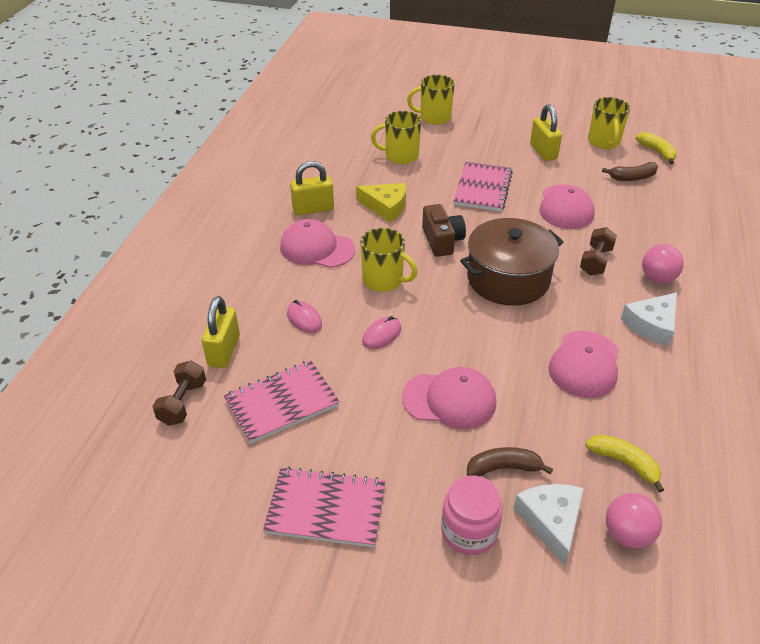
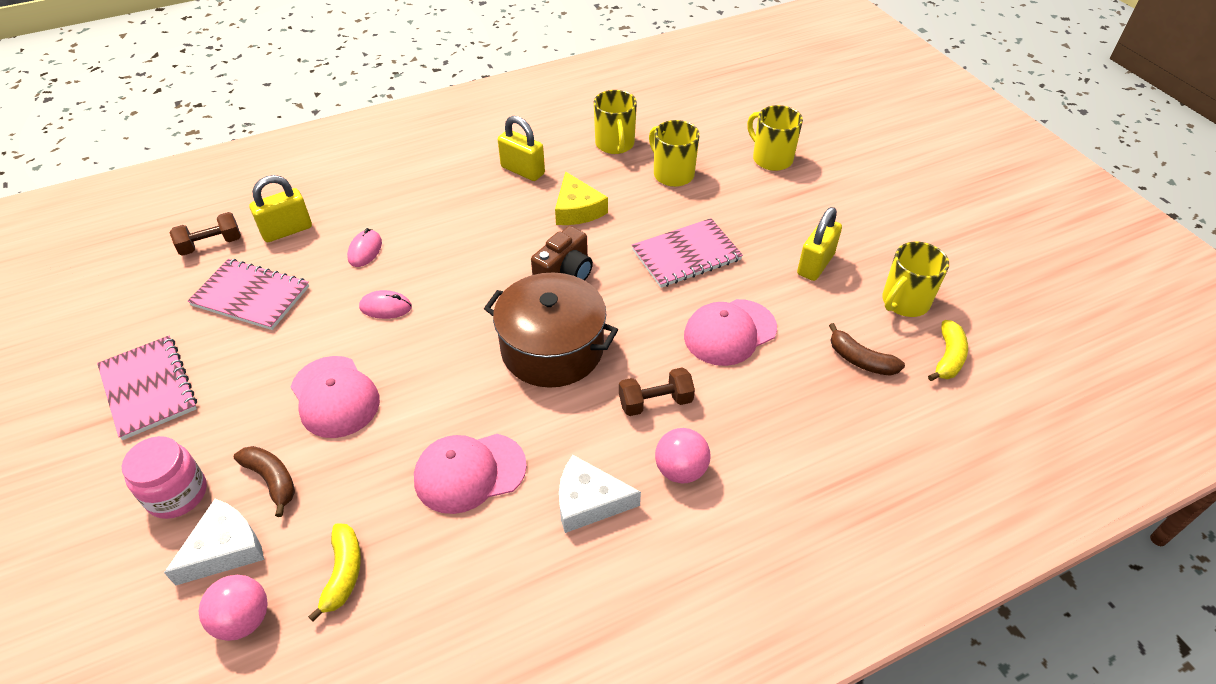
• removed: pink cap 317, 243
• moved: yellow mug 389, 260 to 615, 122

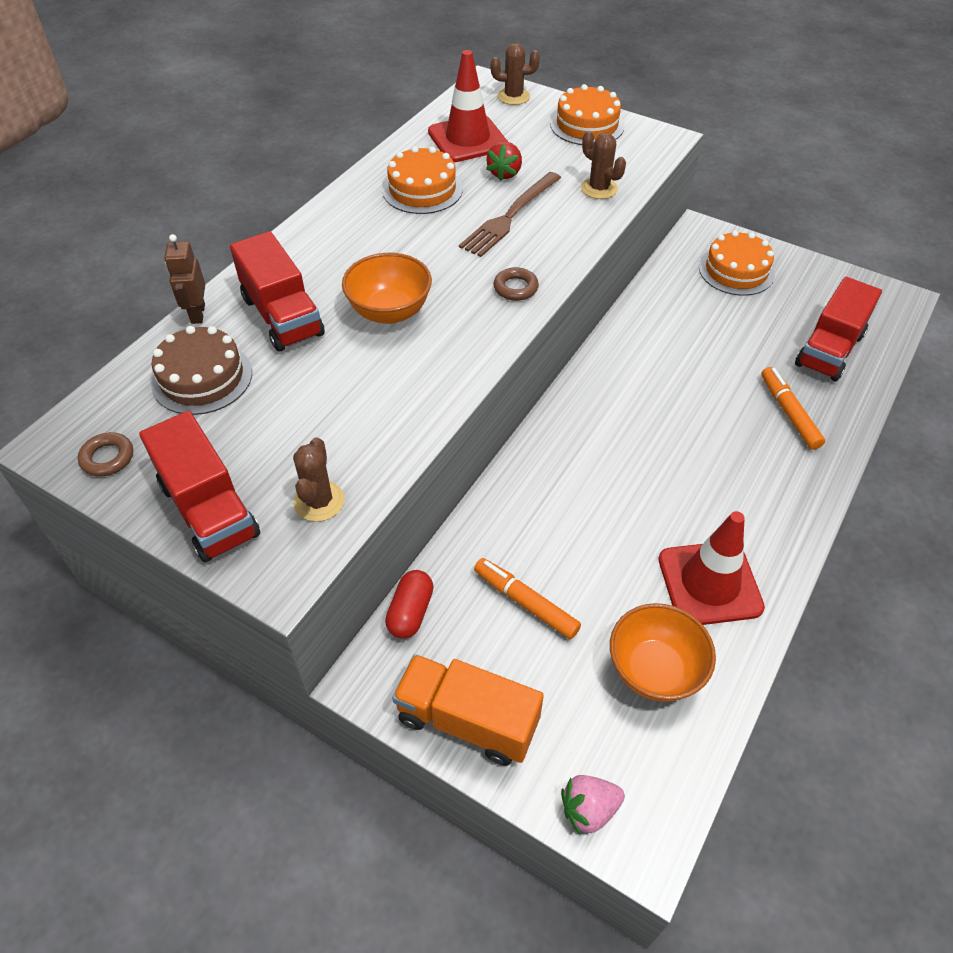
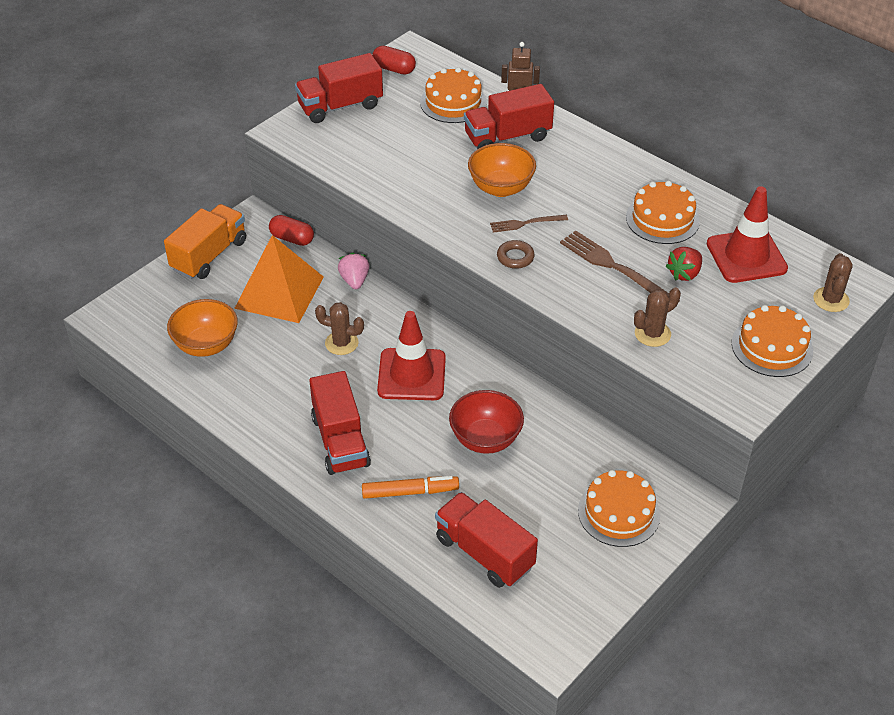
• added: red truck 340, 423
• added: red bowl 486, 422
• added: brown fork 529, 223
• moved: brown cactus 319, 479 to 339, 328
• moved: pink strawberry 593, 805 to 353, 270
• moved: red traffic cone 711, 568 to 411, 355
• replaced: brown ring 105, 454 to red capsule 394, 60
• replaced: orange marker 527, 598 to orange pyramid 279, 279
• recoloured: brown cake 201, 370 to orange cake 453, 95
• turned: red strawberry 504, 161 = 684, 264 75 degrees counterclockwise

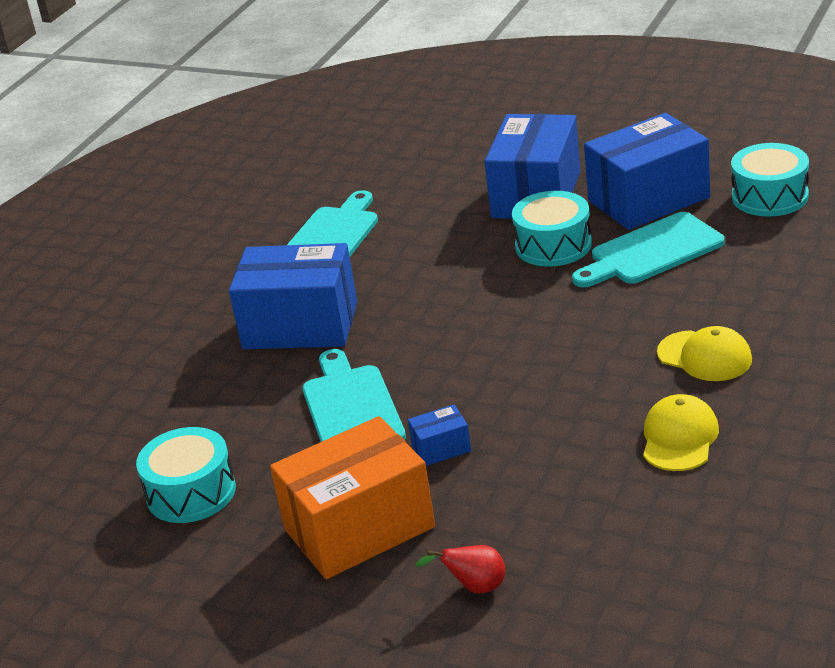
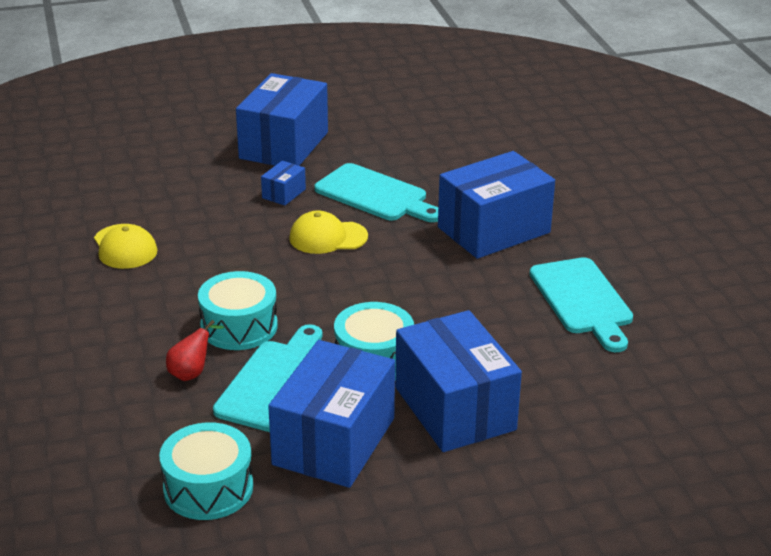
• moved: turquoise drum 186, 475 to 238, 310
• moved: red pear 460, 569 to 195, 350
• moved: yellow cap 704, 353 to 328, 232
• recoloured: orange box 352, 497 to blue box 282, 119

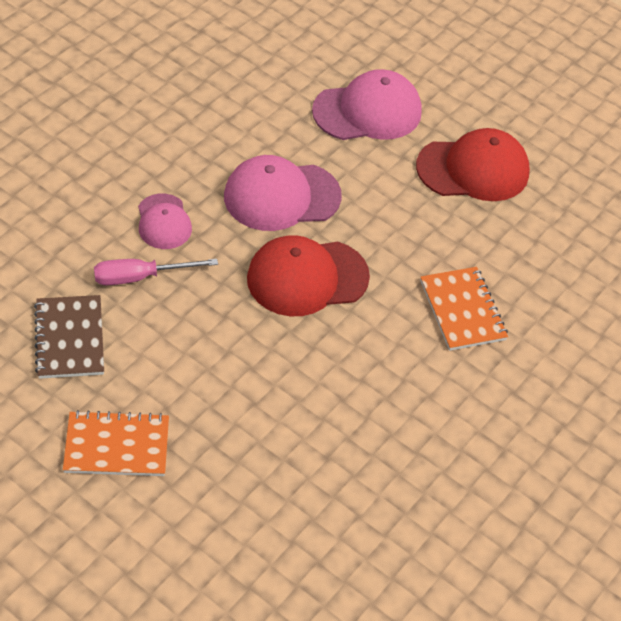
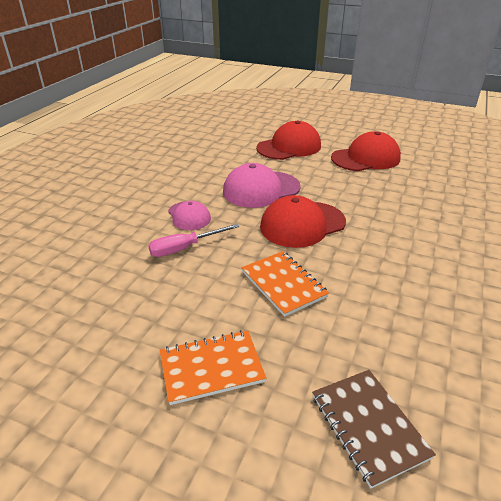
• moved: brown notebook 69, 337 to 374, 429
• moved: orange notebook 464, 309 to 285, 284
• recoloured: pink cap 367, 104 to red cap 288, 140

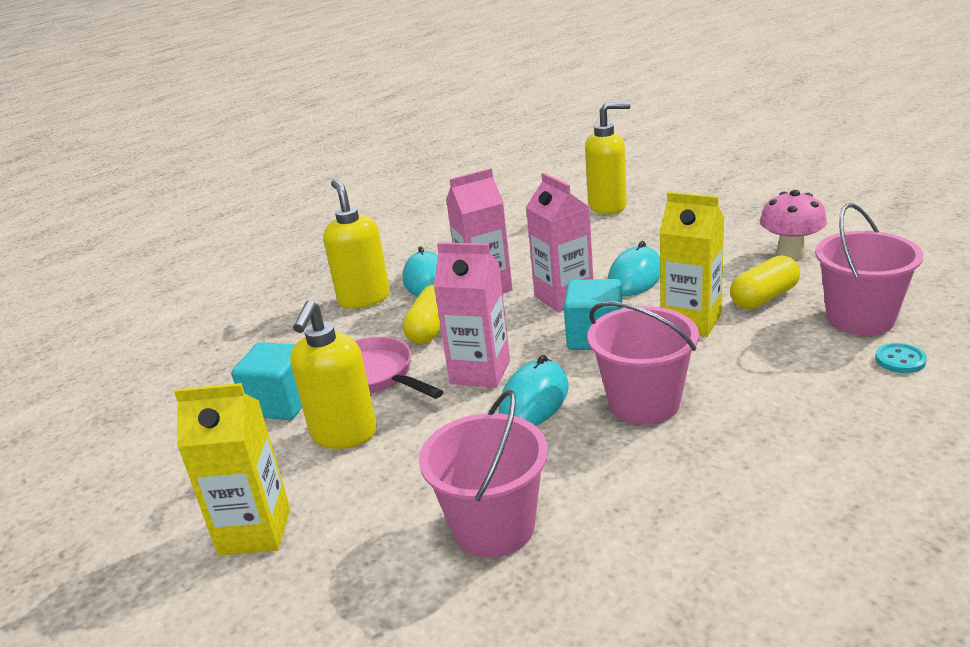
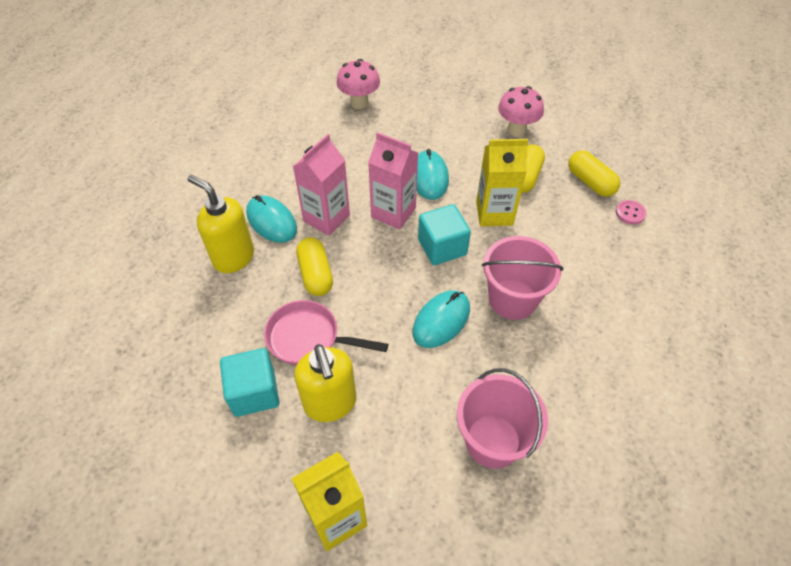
• removed: pink carton 472, 315
• replaced: yellow soap dispenser 608, 158 to pink mushroom 358, 84
• replaced: pink bucket 869, 269 to yellow capsule 594, 173
• recoloured: turquoise button 901, 358 to pink button 631, 212
• turned: turquoise mouse 534, 390 = 441, 319 45 degrees clockwise

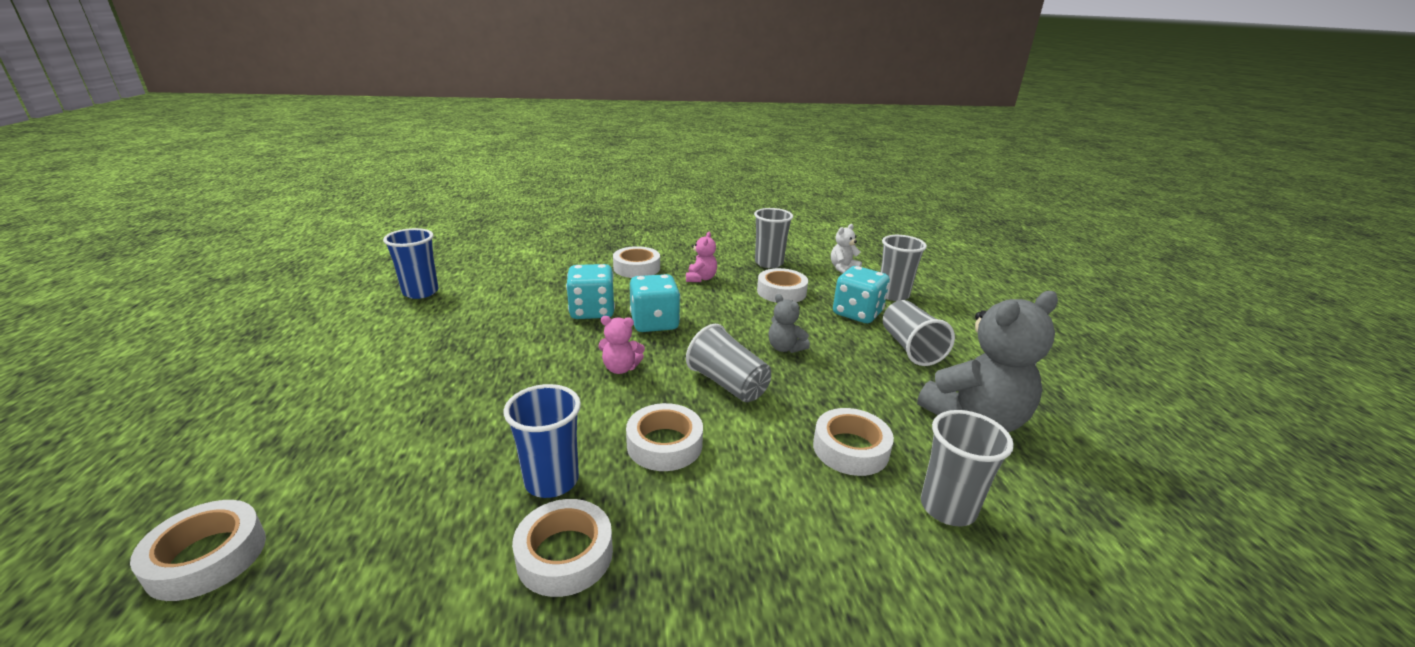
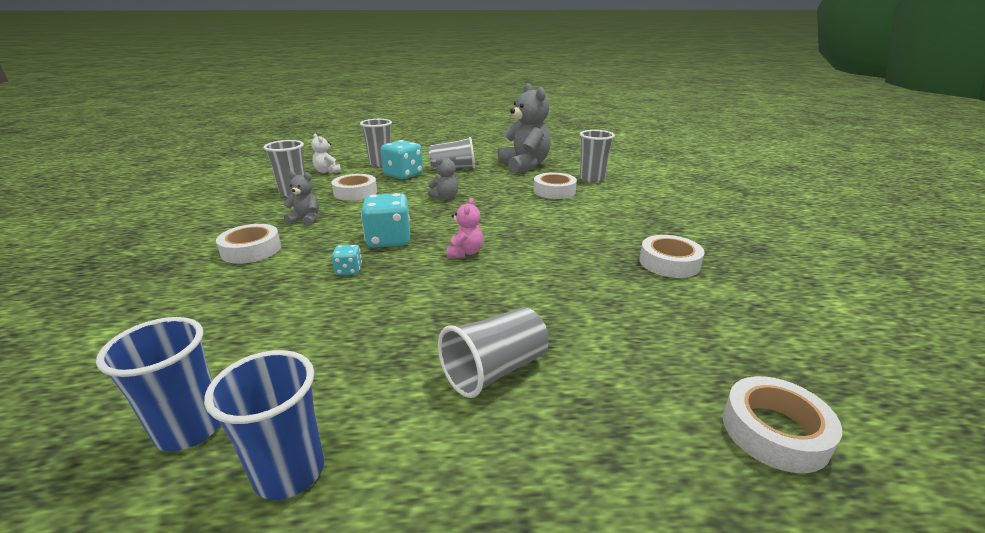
• removed: white tape 664, 437
• moved: blue cup 542, 441 to 264, 425
• moved: grey cup 728, 363 to 493, 352
• recoloured: pink teddy bear 701, 257 to grey teddy bear 301, 199
• resized: turquoise dice 590, 291 = 347, 260 x0.50

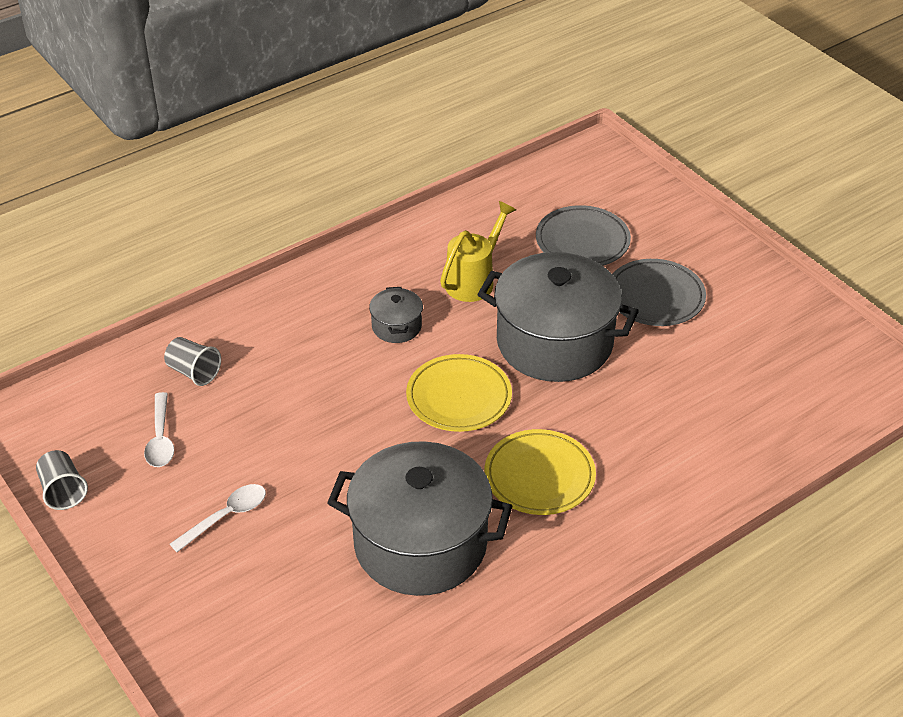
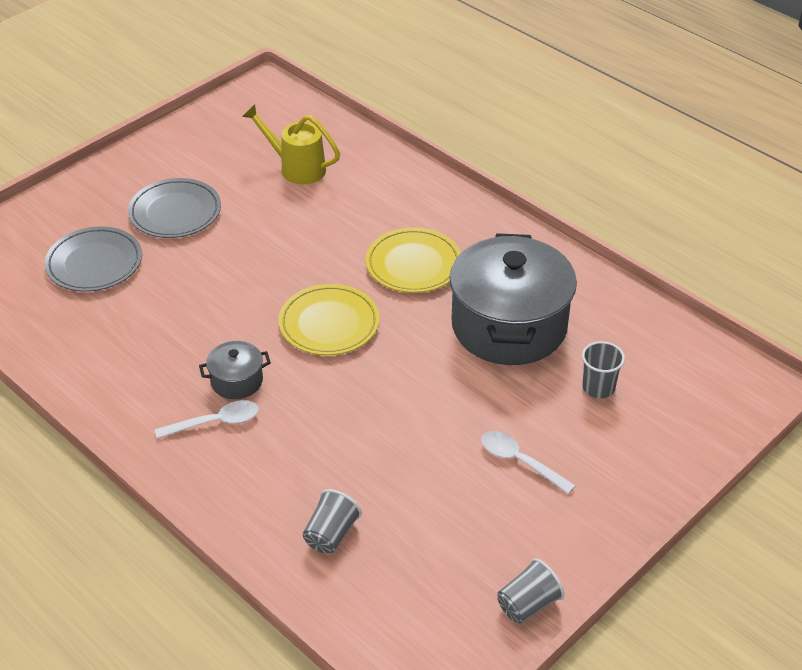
• removed: grey pot 558, 317
• added: grey cup 603, 370
• moved: white spoon 159, 429 to 207, 419
• moved: yellow watering can 478, 251 to 291, 144

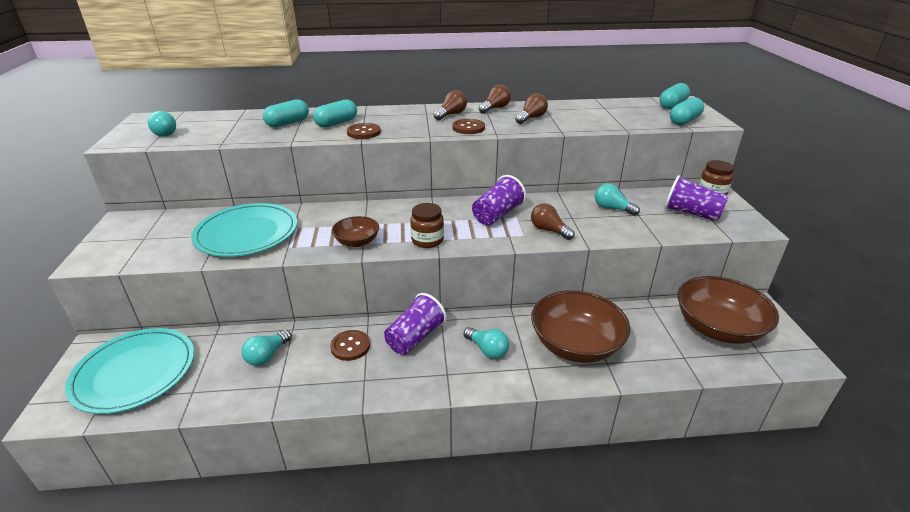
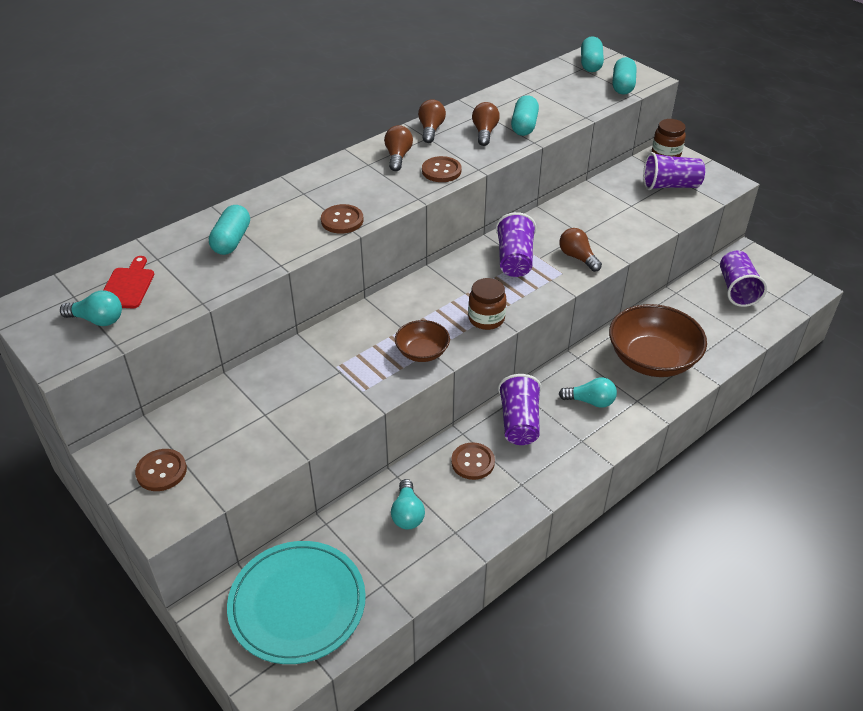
• removed: turquoise plate 244, 230
• removed: turquoise light bulb 617, 200
• added: red cutting board 128, 282
• added: brown button 161, 470
• moved: turquoise capsule 335, 114 to 525, 115
• replaced: brown bowl 728, 310 to purple cup 743, 279
• turned: brown light bulb 553, 221 = 580, 250 45 degrees clockwise

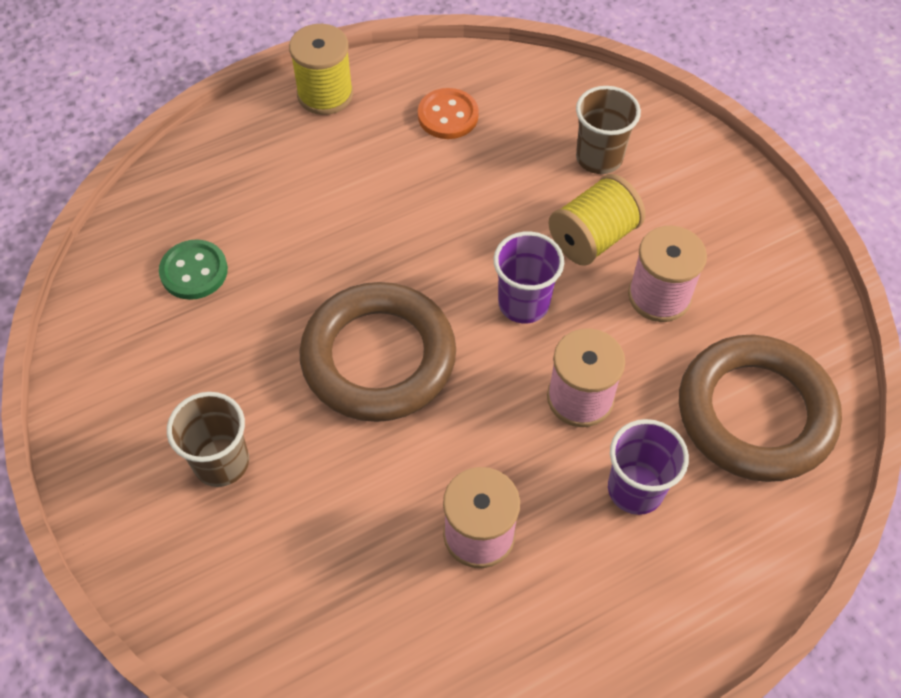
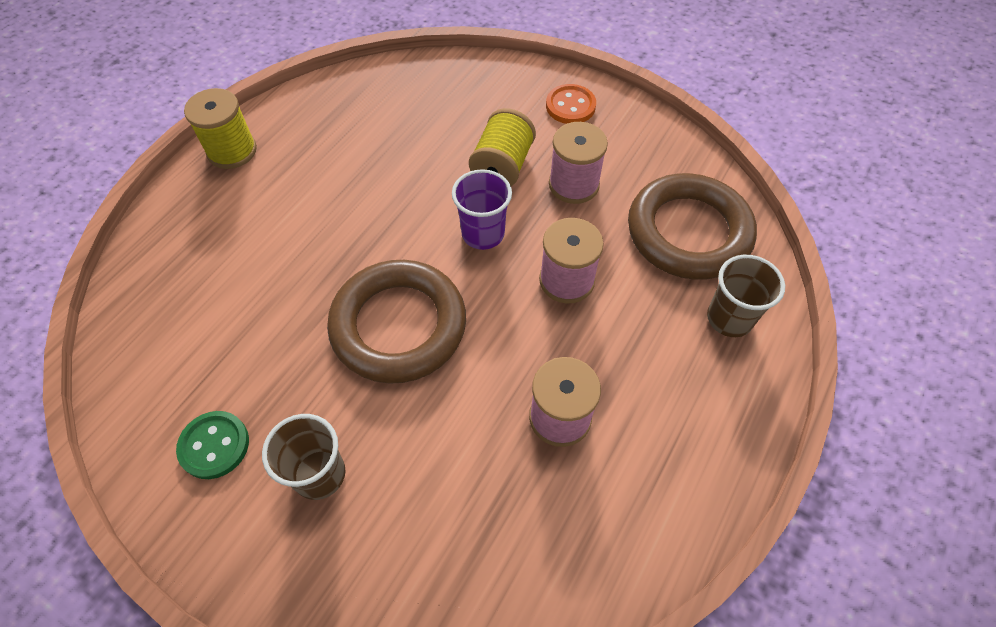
• removed: purple cup 648, 467
• moved: green button 193, 269 to 212, 445
• moved: orange button 448, 113 to 571, 104
• moved: brown cup 608, 130 to 746, 296

